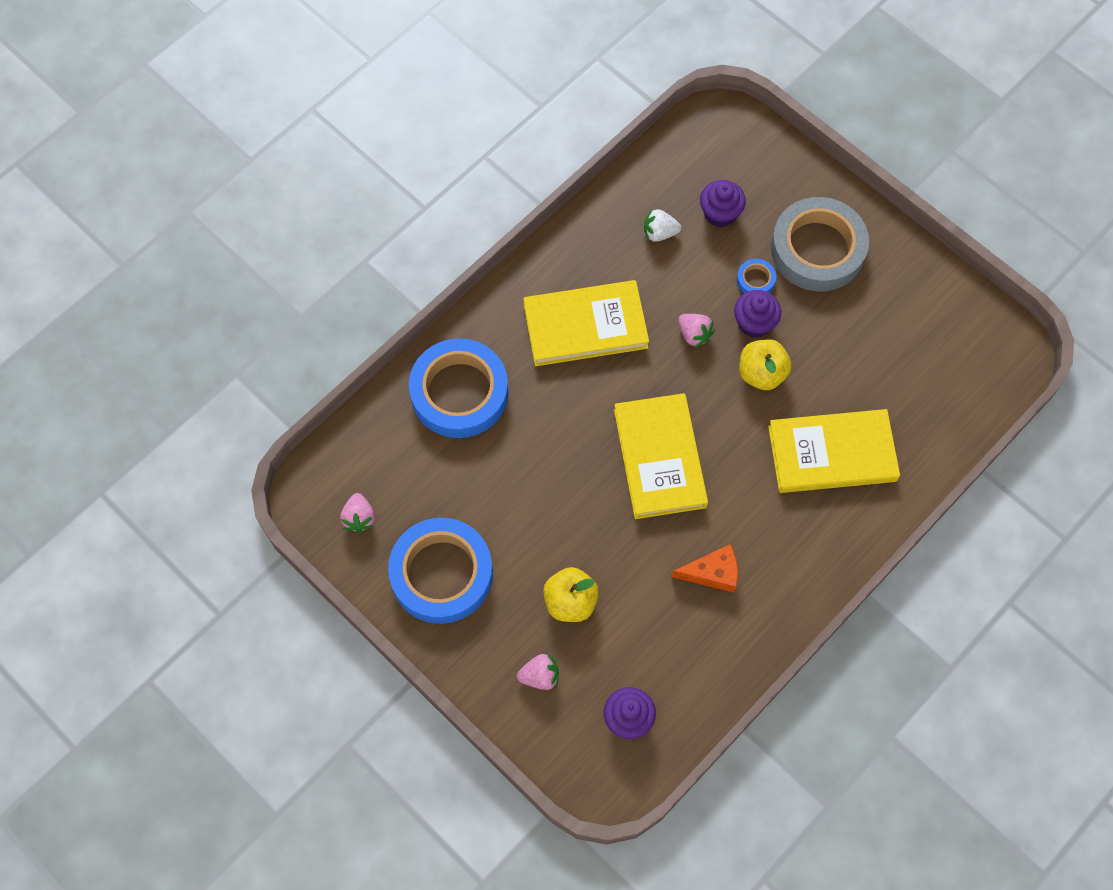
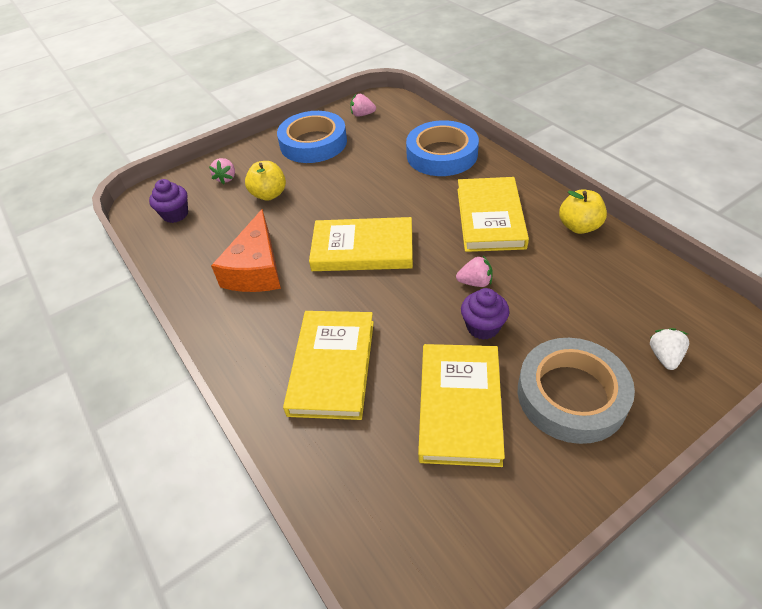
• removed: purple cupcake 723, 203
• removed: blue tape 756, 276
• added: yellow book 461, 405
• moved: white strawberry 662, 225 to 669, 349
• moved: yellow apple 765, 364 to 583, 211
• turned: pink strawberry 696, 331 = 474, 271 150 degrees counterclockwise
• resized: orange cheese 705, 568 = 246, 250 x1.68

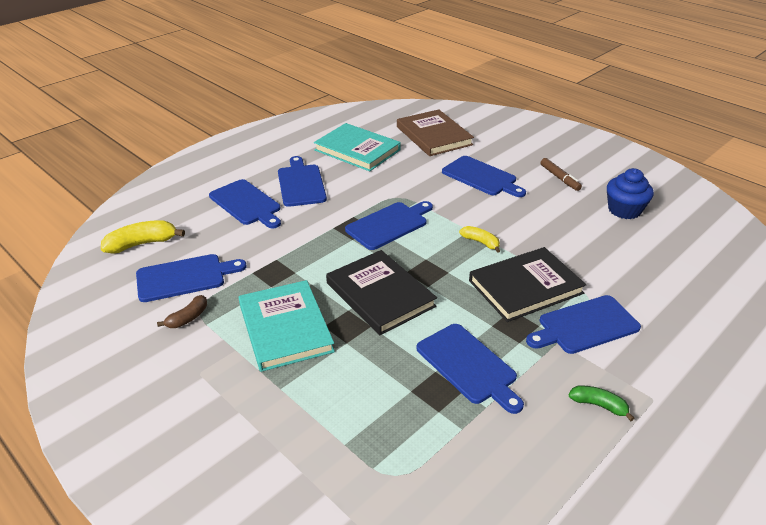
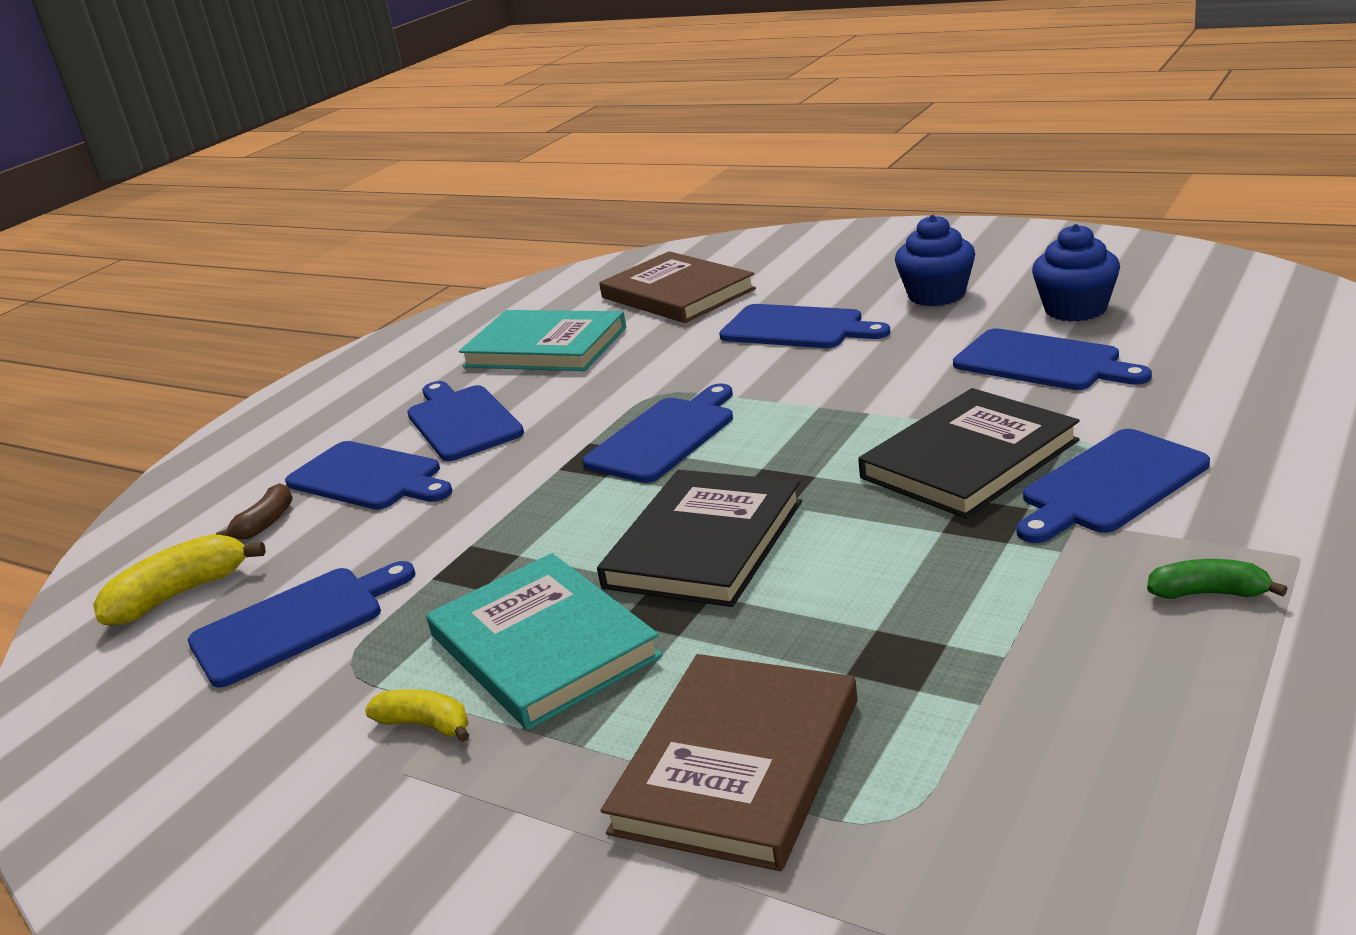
• added: brown book 729, 762
• moved: brown banana 182, 311 to 254, 511
• moved: blue cutting board 470, 369 to 1052, 359
• moved: yellow banana 479, 239 to 417, 715
• replaced: brown marker 561, 174 to blue cupcake 935, 260
• turned: black book 381, 292 = 699, 538 75 degrees clockwise

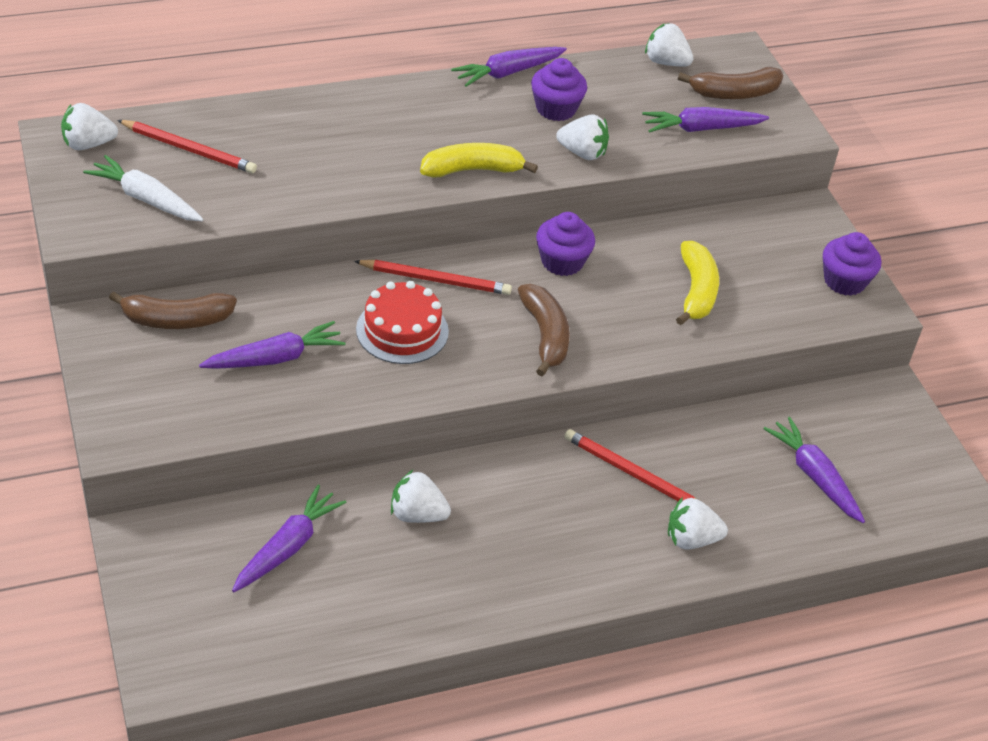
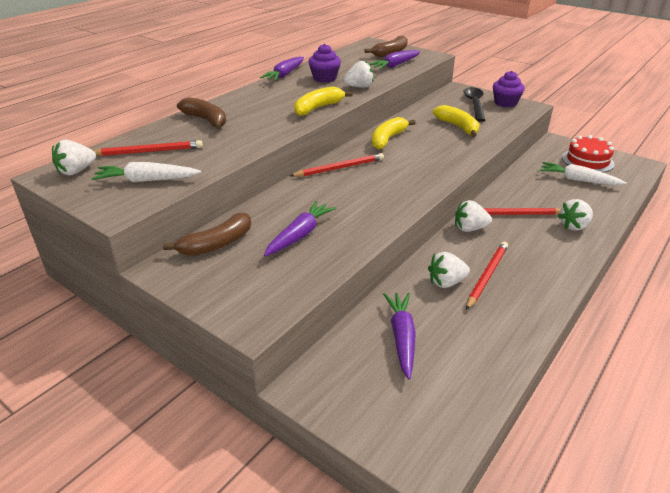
• added: black spoon 474, 104
• added: red pencil 487, 276
• moved: red cake 402, 322 to 588, 153
• moved: brown banana 544, 330 to 201, 113
• moved: white strawberry 669, 44 to 473, 216
• replaced: purple cupcake 565, 244 to yellow banana 394, 133
• recoloured: purple carrot 814, 470 to white carrot 583, 173

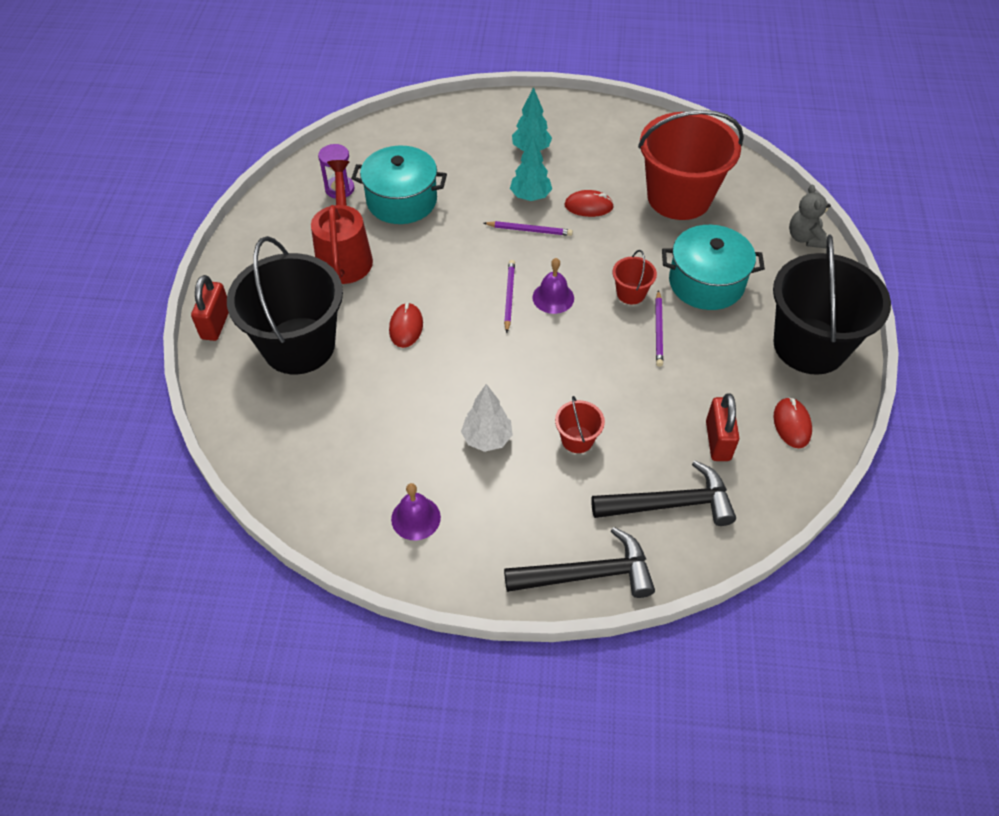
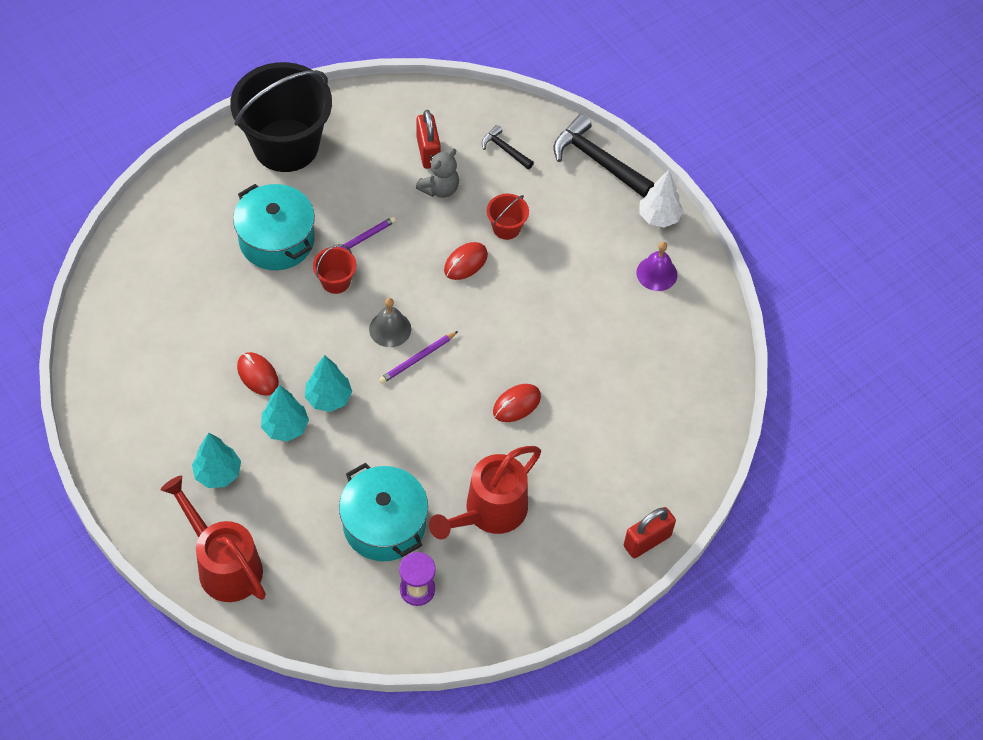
• removed: black bucket 285, 305
• removed: red bucket 691, 165
• added: red watering can 213, 538
• moved: white tree 487, 418 to 661, 199
• moved: red mouse 793, 422 to 466, 261
• moved: grey teddy bear 810, 216 to 437, 173
• replaced: purple pencil 528, 228 to turquoise tree 328, 383
• recoloured: purple bell 553, 286 to grey bell 390, 322
• turned: red padlock 722, 427 = 428, 139 60 degrees counterclockwise
• resized: black hammer 663, 493 = 508, 147 x0.53

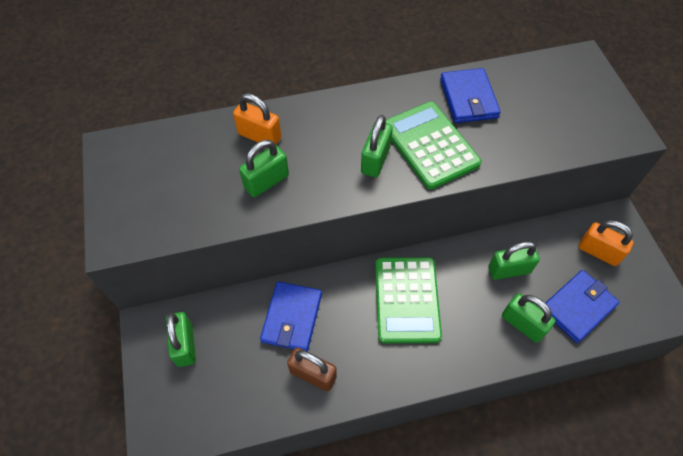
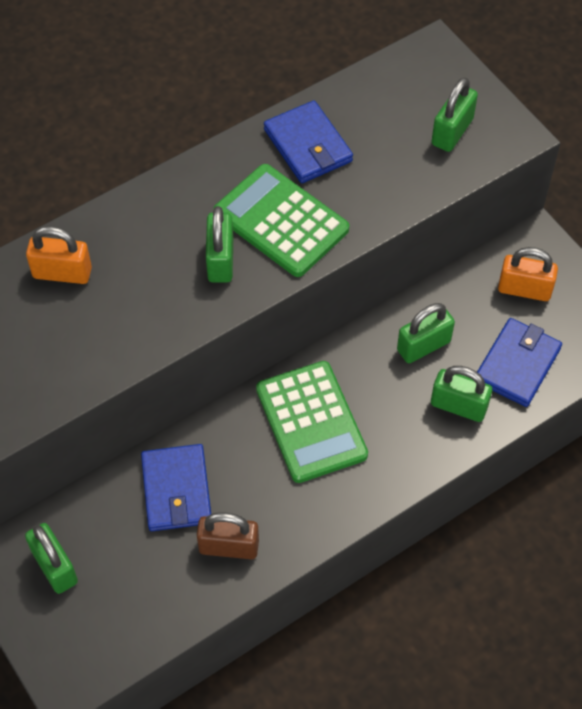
• moved: green padlock 264, 168 to 454, 114

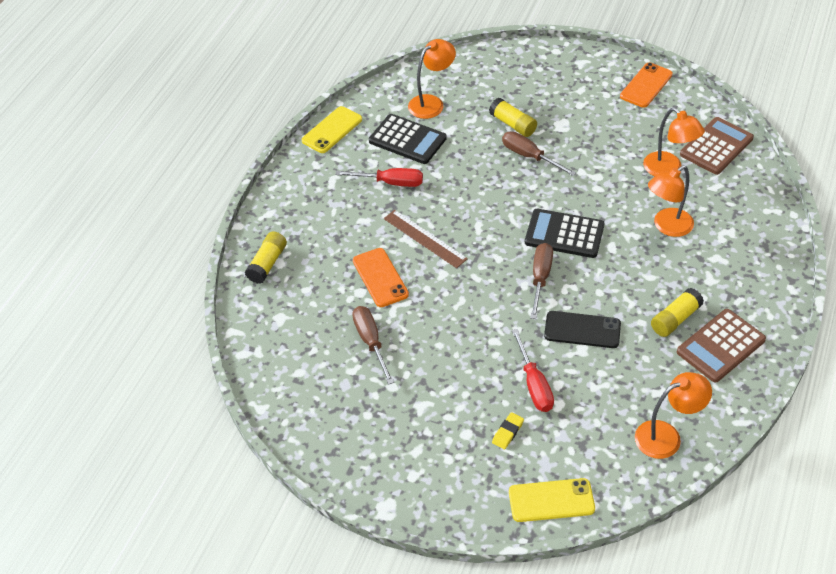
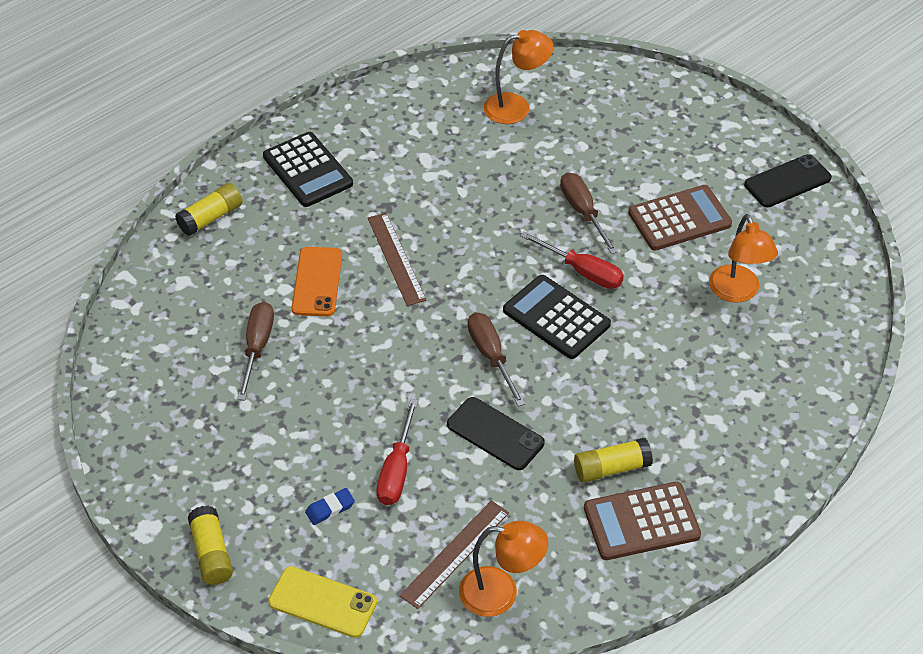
• removed: yellow phone 332, 129
• removed: orange lamp 671, 201
• added: brown ruler 454, 554
• moved: red screwdriver 379, 177 to 572, 260
• moved: black calculator 408, 139 to 308, 169
• moved: yellow glue stick 513, 117 to 210, 545
• moved: brown calculator 717, 146 to 680, 218
• recoloured: yellow eraser 508, 430 to blue eraser 330, 506
• recoloured: orange phone 646, 85 to black phone 788, 180
• turned: brown screwdriver 541, 281 = 496, 359 60 degrees counterclockwise

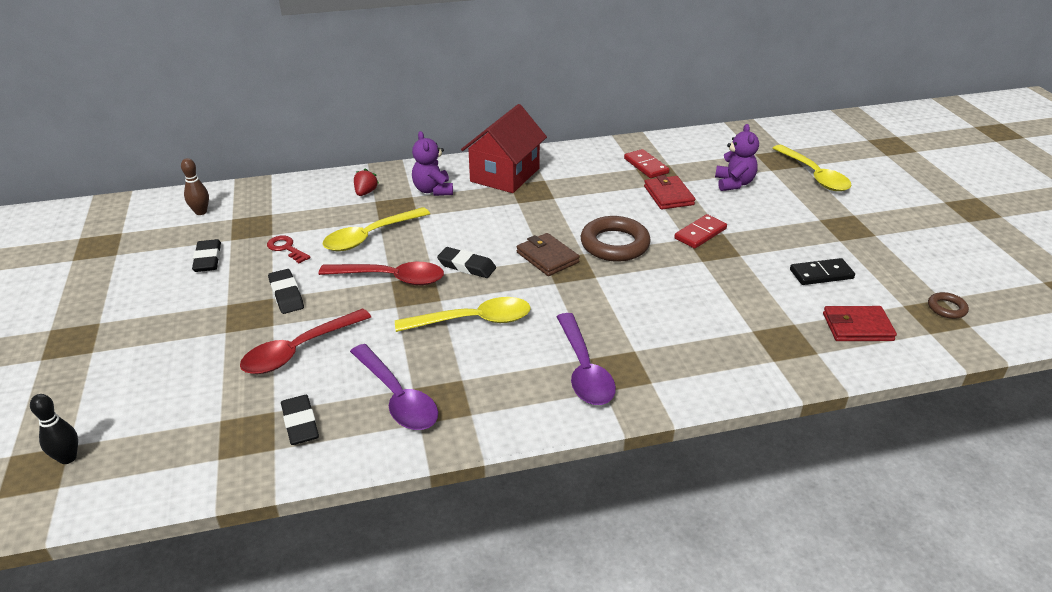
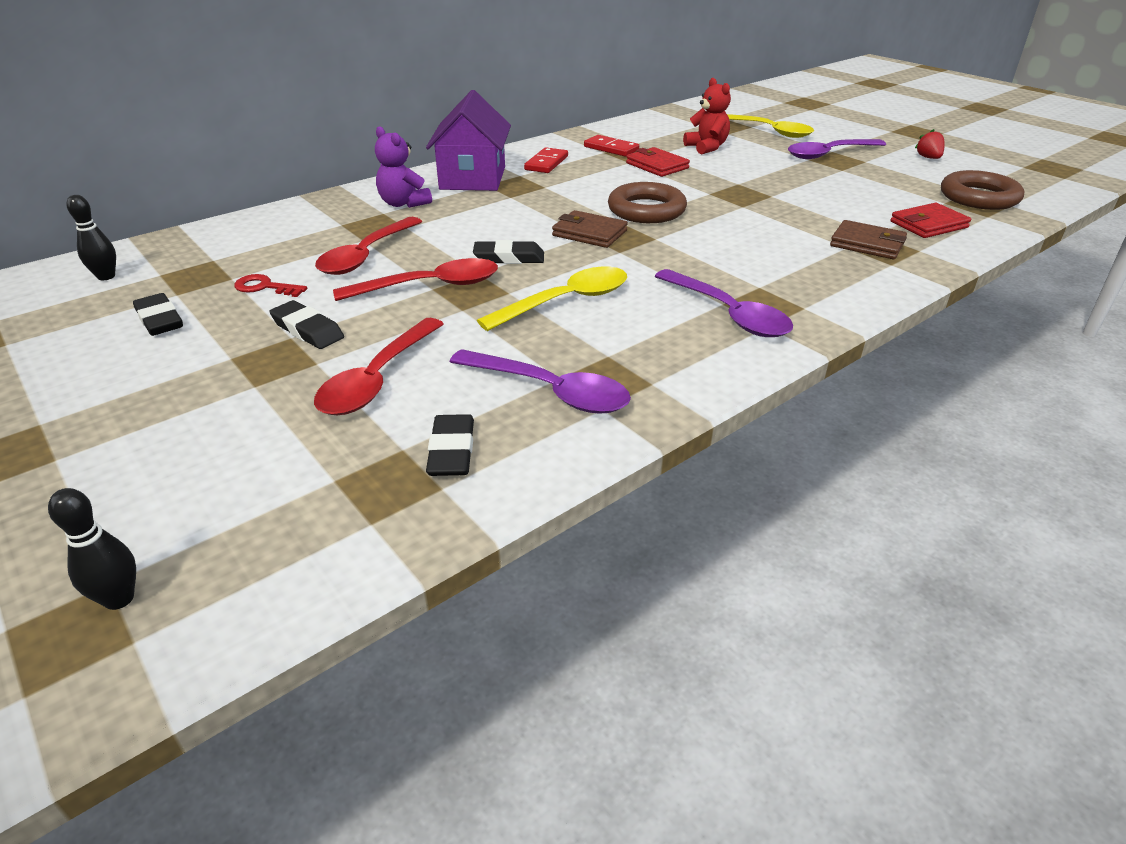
• removed: black domino 822, 271
• added: purple spoon 837, 149
• added: brown wallet 868, 239
• moved: red strawberry 366, 182 to 930, 144
• moved: red domino 700, 231 to 546, 160
• recoloured: brown bowling pin 195, 186 to black bowling pin 91, 237
• recoloured: yellow spoon 376, 229 to red spoon 368, 246
• recoloured: red house 504, 148 to purple house 468, 140
• recoloured: purple teddy bear 737, 157 to red teddy bear 707, 116
• turned: black eraser 300, 420 = 450, 445 45 degrees clockwise
• resized: brown ring 948, 305 = 982, 190 x2.05

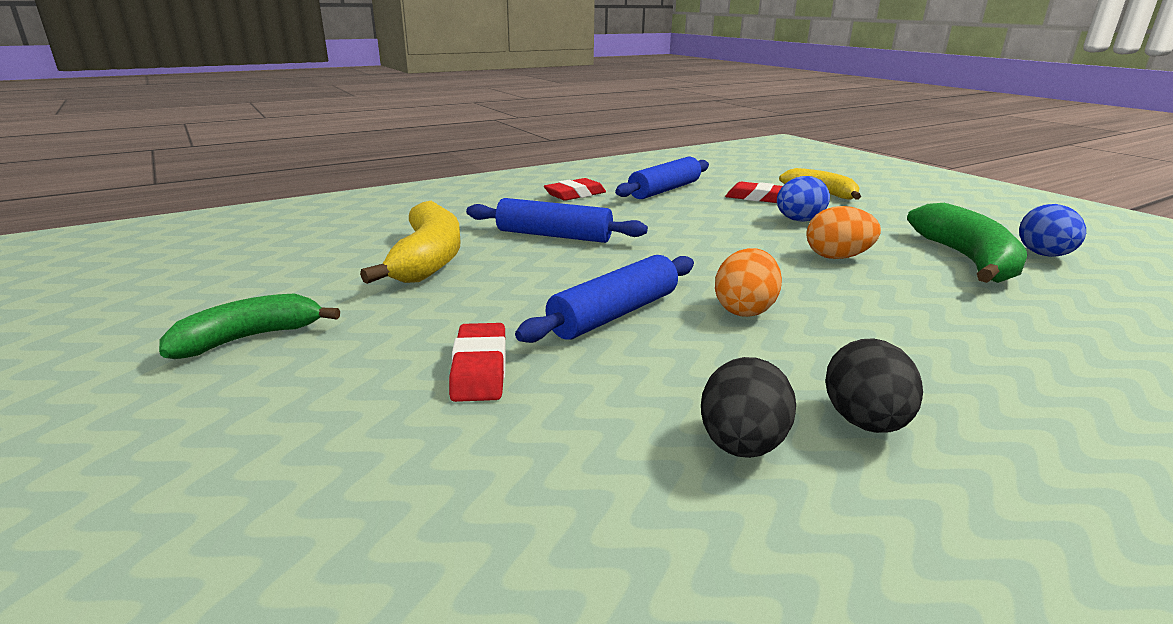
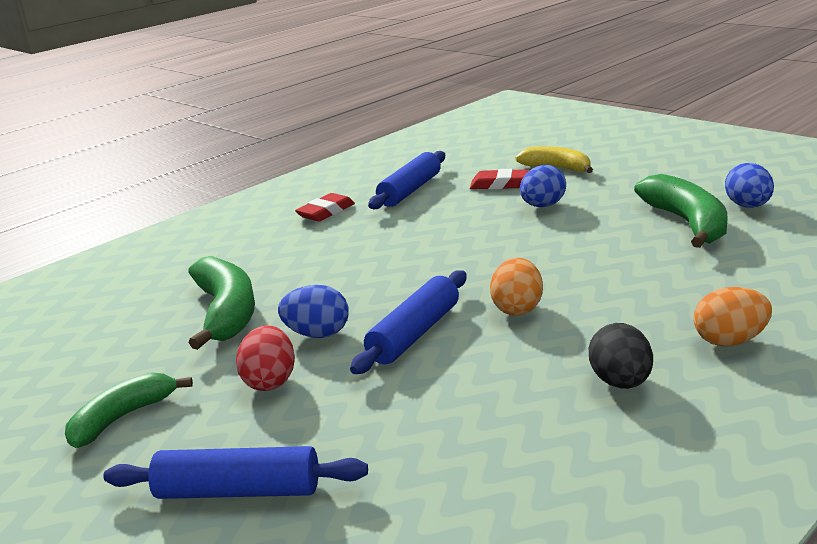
• removed: red eraser 477, 362
• removed: black egg 748, 407
• added: red egg 265, 358
• added: blue egg 313, 311
• moved: blue rolling pin 557, 220 to 235, 472
• moved: orange egg 844, 232 to 733, 317
• recoloured: yellow banana 410, 242 to green banana 221, 303

